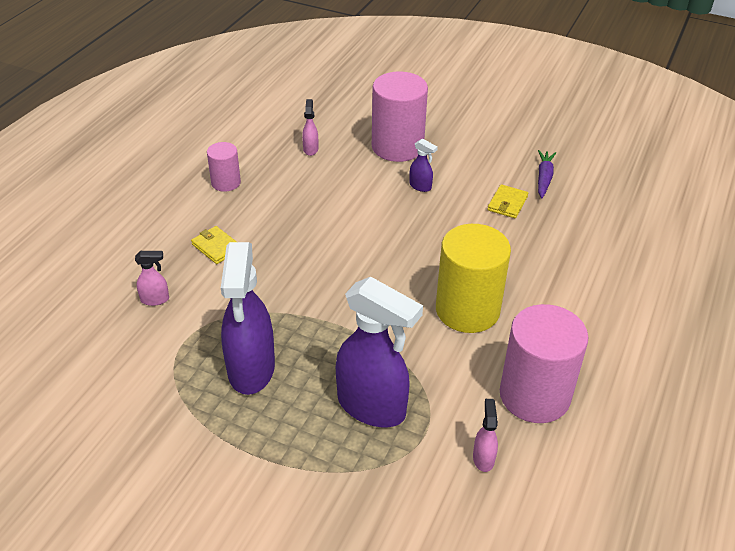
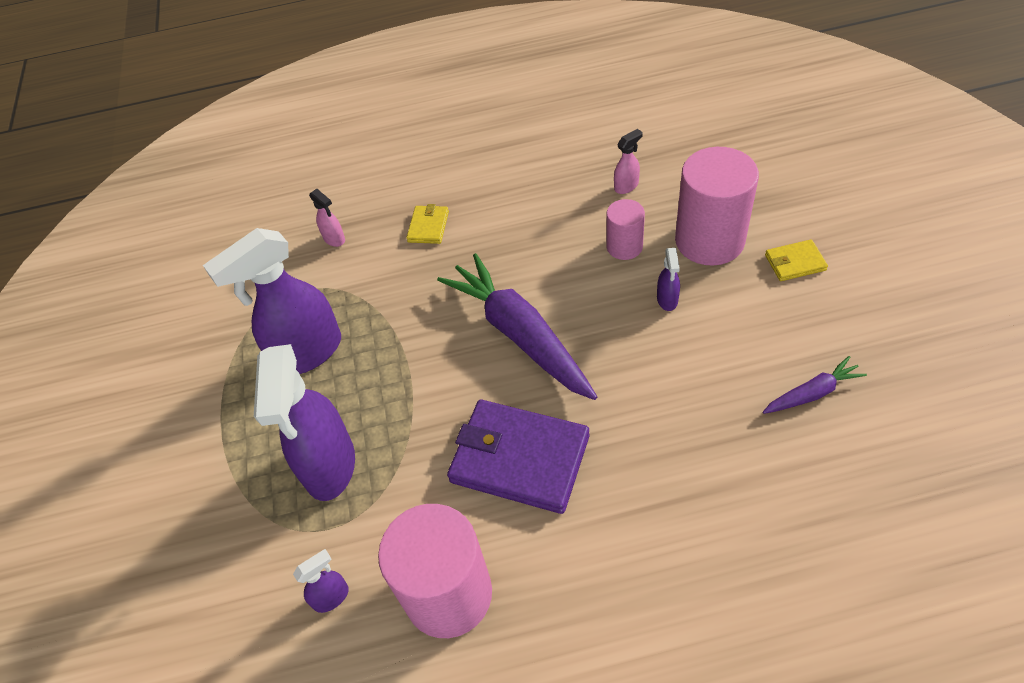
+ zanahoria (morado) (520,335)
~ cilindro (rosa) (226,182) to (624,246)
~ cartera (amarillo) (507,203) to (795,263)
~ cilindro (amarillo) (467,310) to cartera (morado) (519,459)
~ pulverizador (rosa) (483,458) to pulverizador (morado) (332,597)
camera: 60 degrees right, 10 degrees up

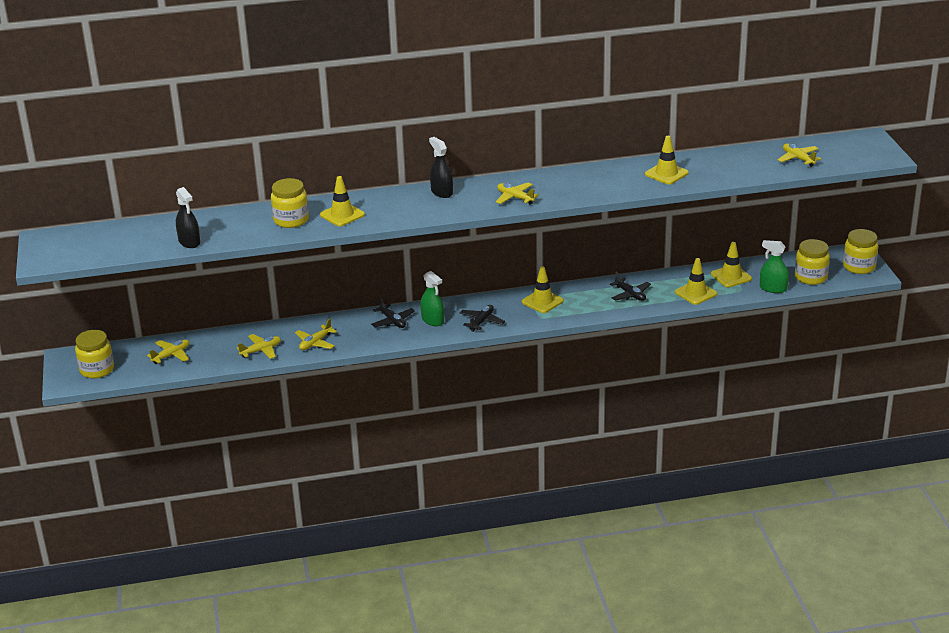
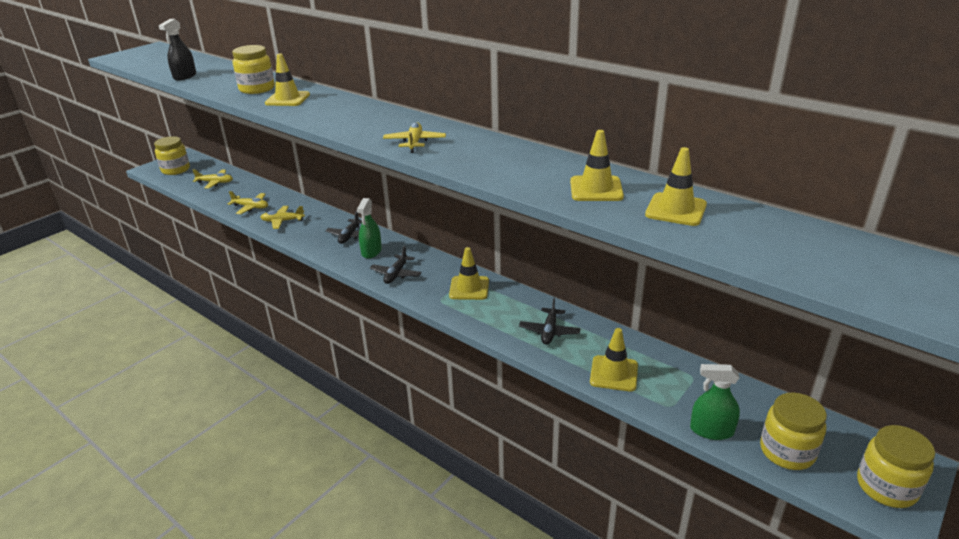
- pulverizador (negro) (441,192)
- avión (amarillo) (798,159)
~ cono de tráfico (amarillo) (731,276) to (675,210)
~ avión (negro) (481,322) = (396,274) 120 degrees clockwise
~ pulverizador (verde) (773,288) = (711,430) 60 degrees counterclockwise
camera: 50 degrees right, 0 degrees up

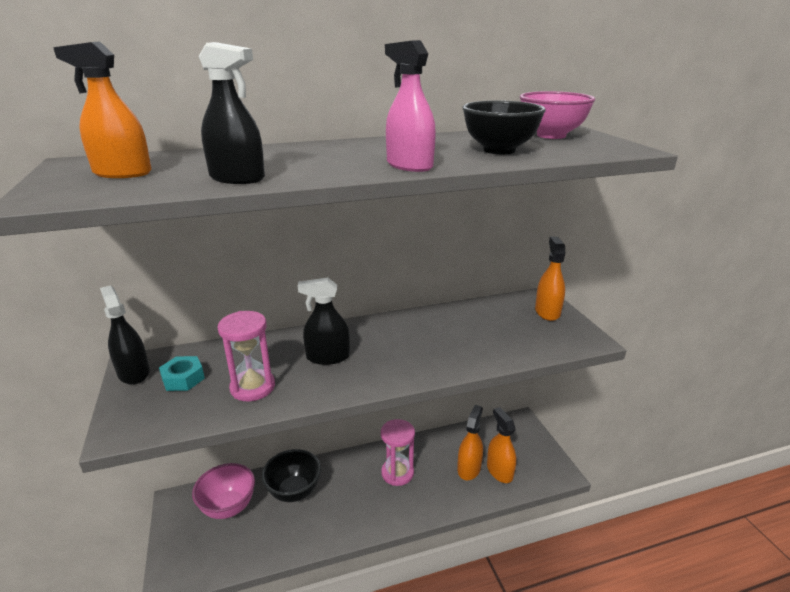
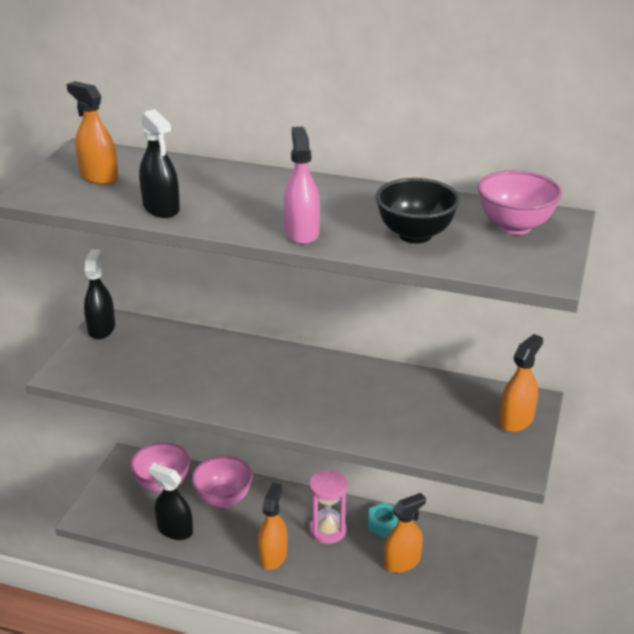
- reloj de arena (rosa) (252,387)
~ tuerca (turquesa) (183,378) to (384,524)
~ pulverizador (negro) (328,357) to (175,530)
~ pulverizador (naranja) (499,471) to (273,556)
~ cuenco (negro) (294,491) to cuenco (rosa) (223,499)
camera: 35 degrees right, 5 degrees up

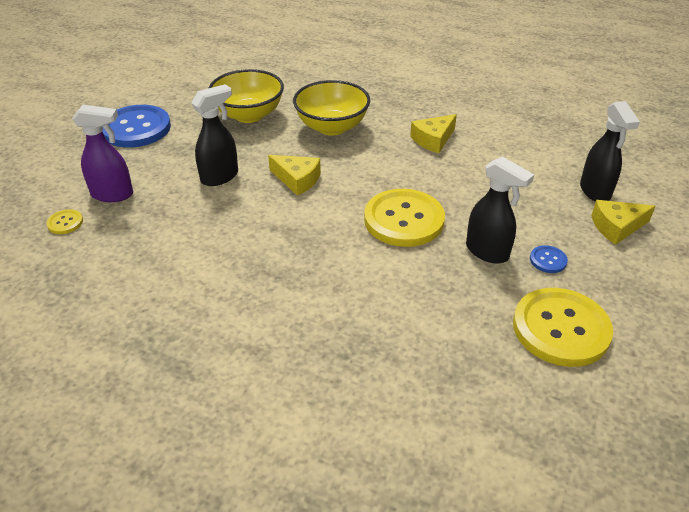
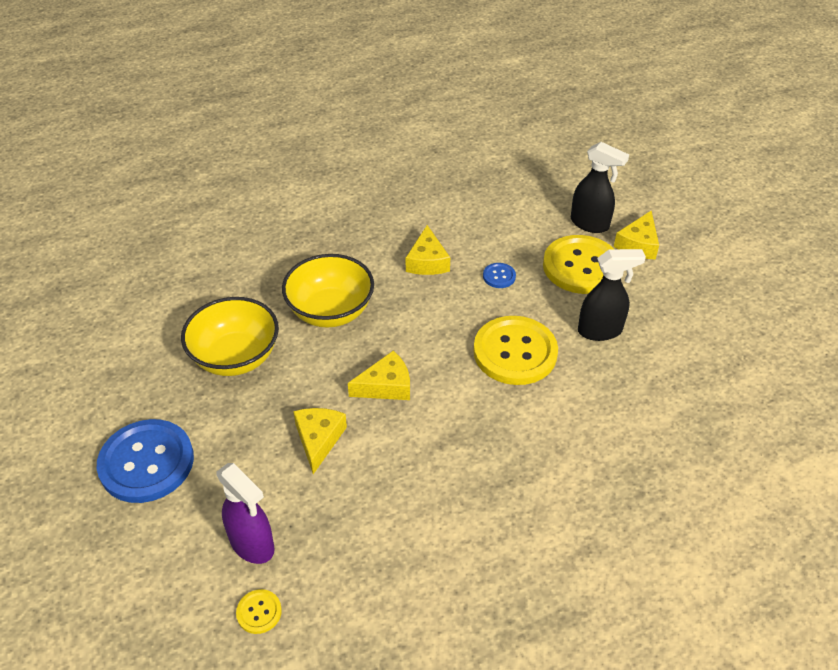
~ botón (amarillo) (561,329) to (581,266)
~ botón (azul) (548,260) to (499,276)
~ pulverizador (negro) (220,177) to queso (amarillo) (318,439)
~ pulverizador (morado) (113,194) = (252,544) 90 degrees clockwise
camera: 50 degrees left, 5 degrees up

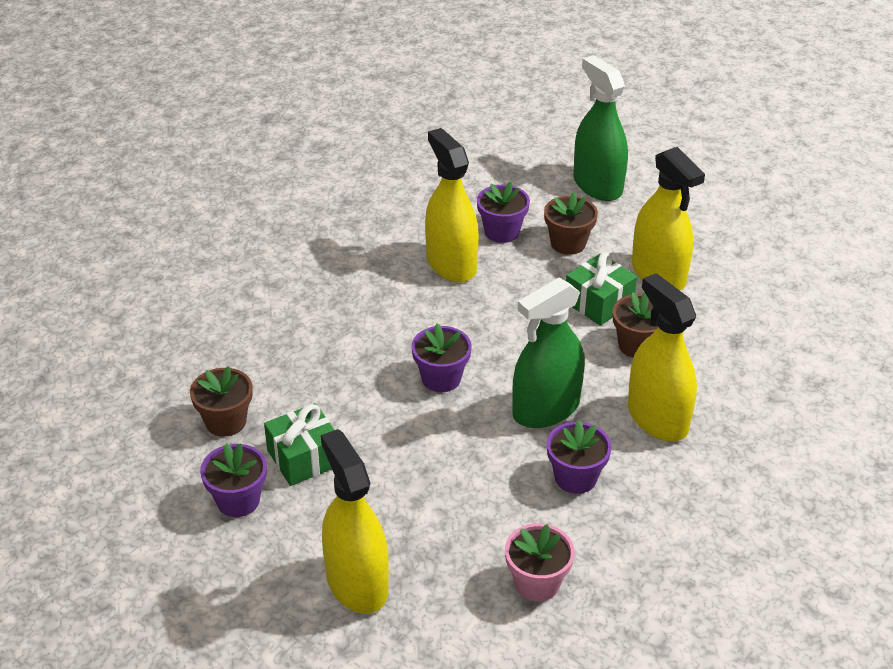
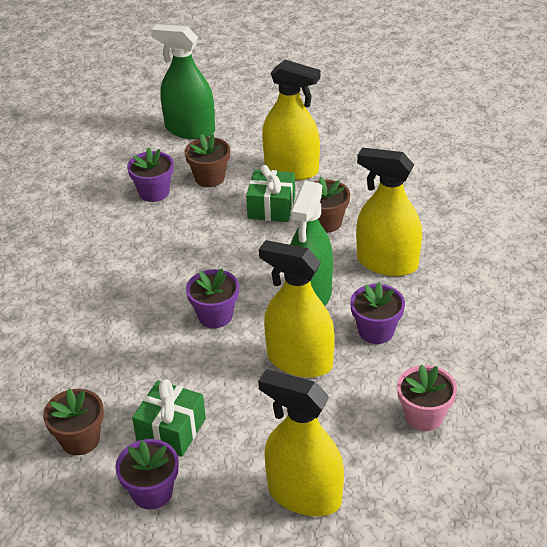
~ pulverizador (amarillo) (451,264) to (299,361)
camera: 35 degrees left, 0 degrees up

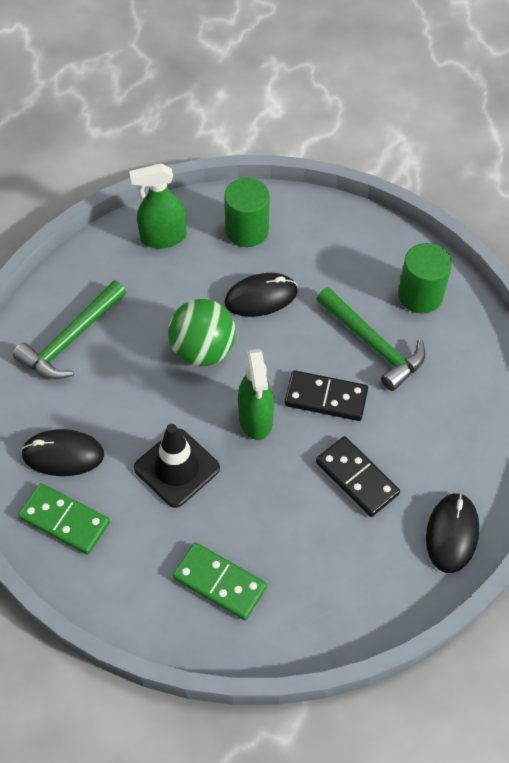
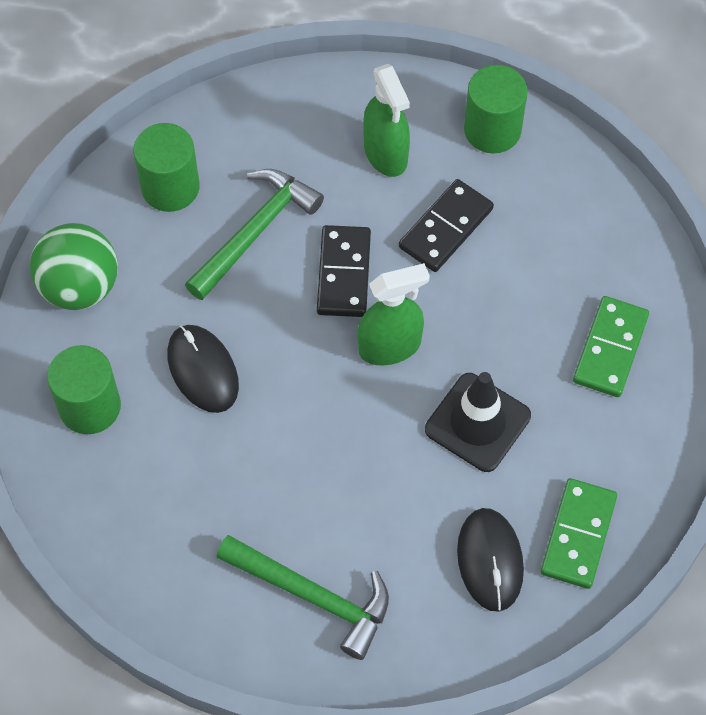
~ pulverizador (verde) (163,237) to (385,154)
~ pelota (verde) (203,350) to (80,287)
~ ratón (negro) (452,533) to cilindro (verde) (492,130)
camera: 100 degrees left, 5 degrees up

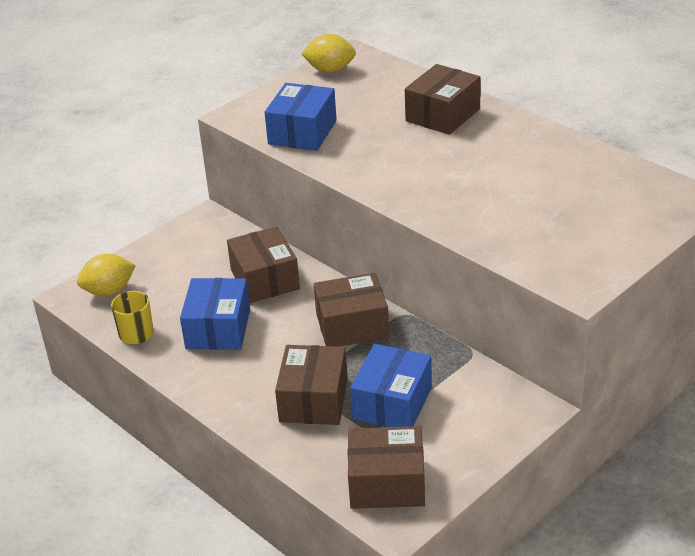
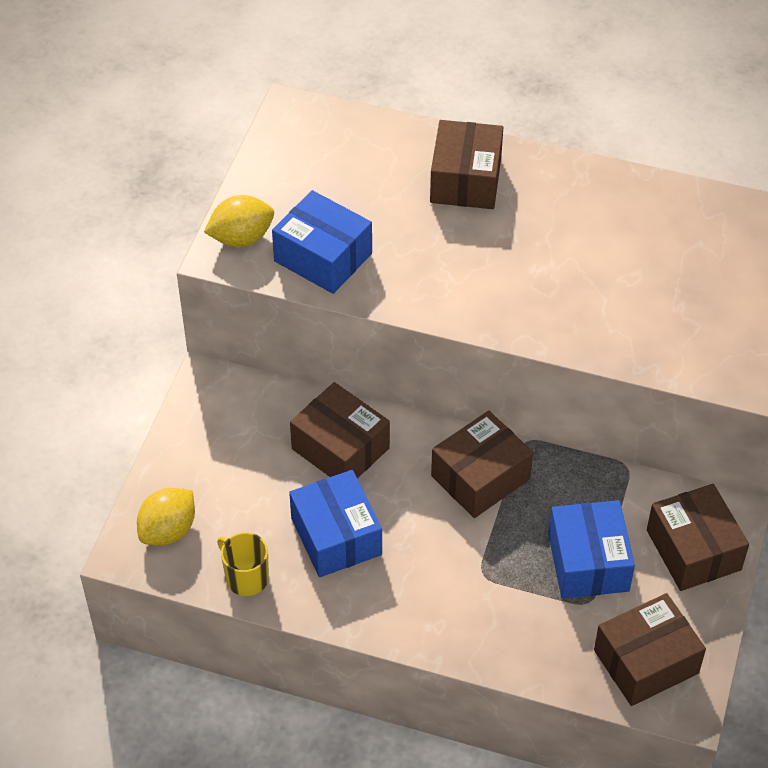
~ caja (marrón) (313,400) to (693,550)
~ limón (amarillo) (330,70) to (241,238)
~ caja (azul) (302,132) = (323,257) 45 degrees counterclockwise
camera: 30 degrees left, 15 degrees up

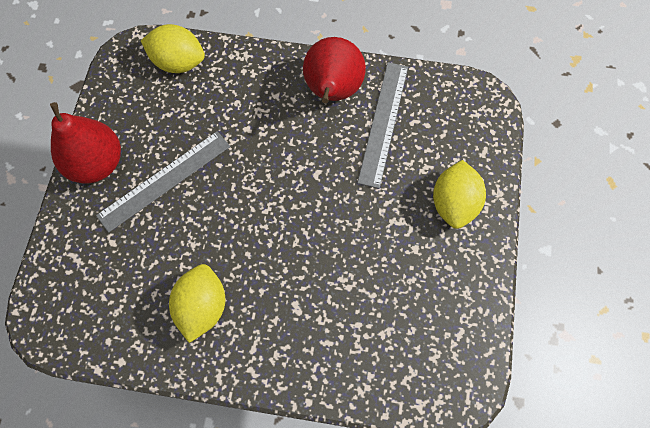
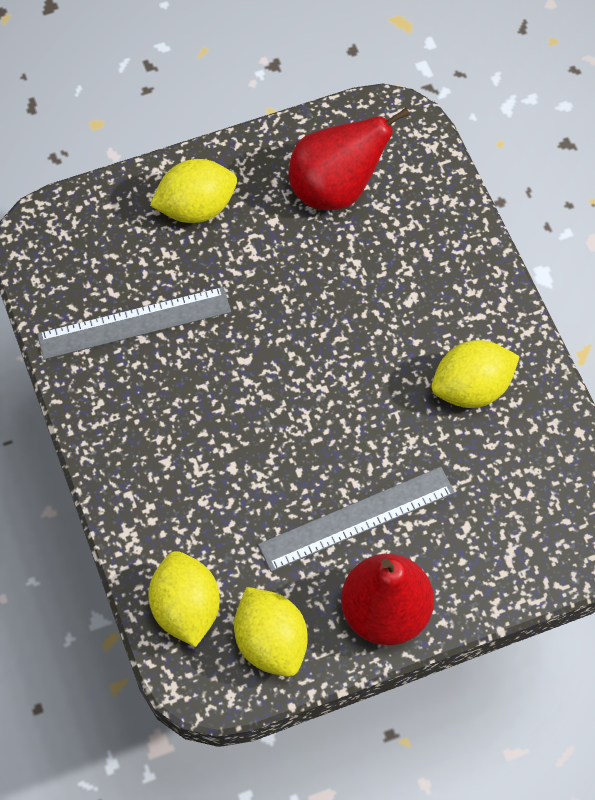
+ limón (amarillo) (271,642)
~ pera (rojo) (332,91) to (336,188)
~ regla (gris) (164,180) = (357,519) 45 degrees counterclockwise
camera: 120 degrees left, 5 degrees down

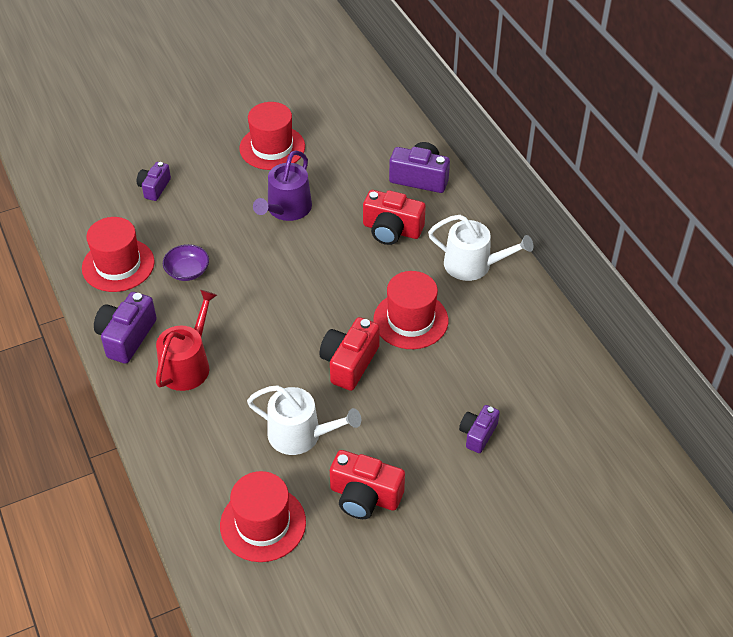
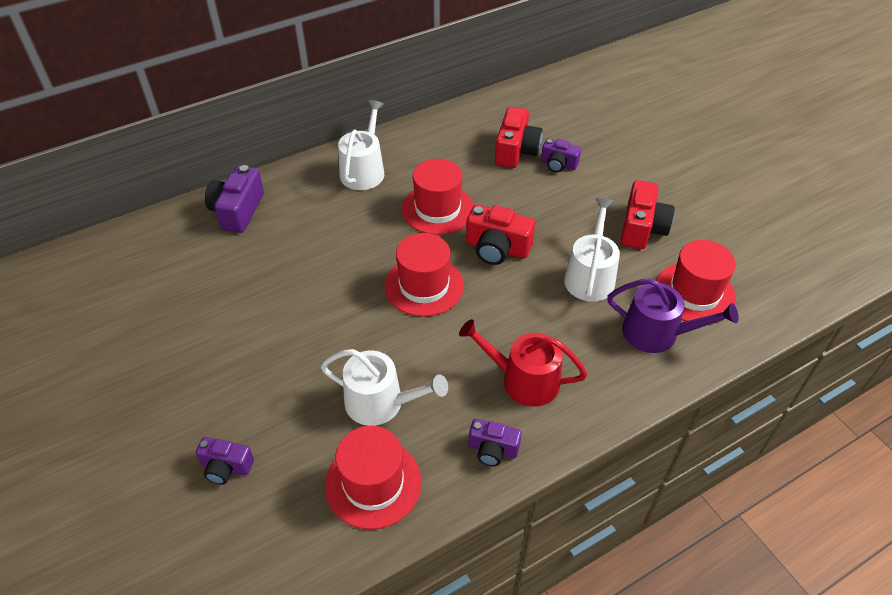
~ sombrero (rojo) (272,147) to (424,286)
~ regadera (morado) (286,209) to (657,333)
~ cámara (rojo) (391,230) to (516,151)
~ cuenco (morado) (187,271) to regadera (blanco) (381,403)
~ cámara (morado) (126,337) = (492,449) x0.63
camera: 95 degrees left, 0 degrees up

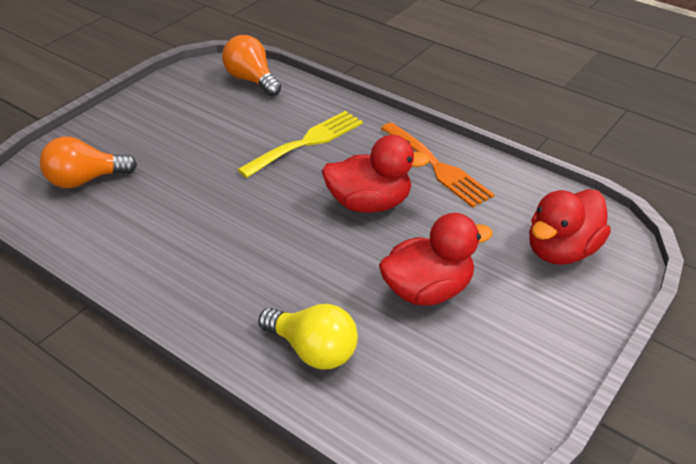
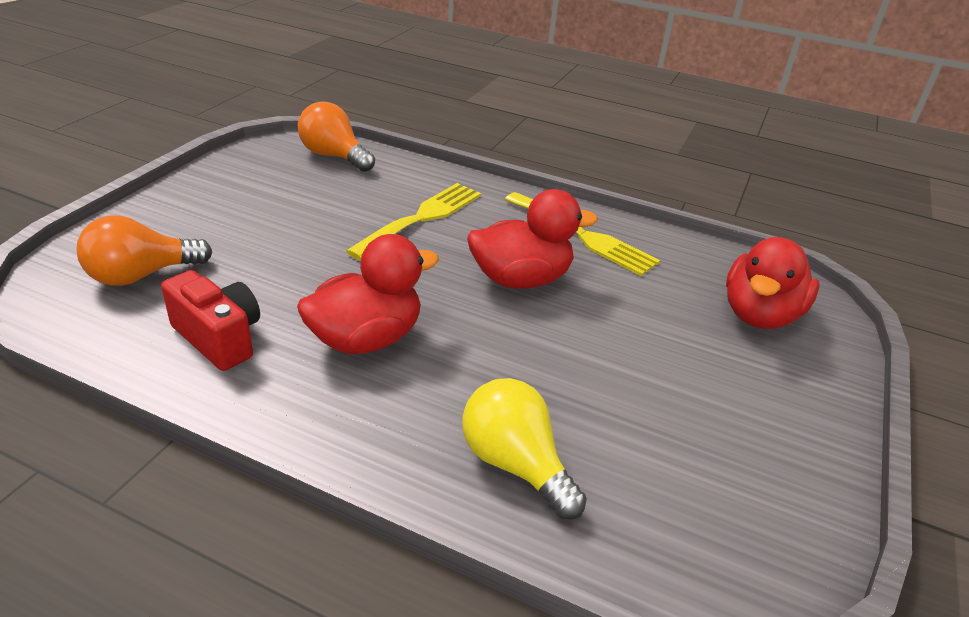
+ cámara (rojo) (219,338)
~ pato (rojo) (427,290) to (366,339)
~ tenedor (naranja) (437,167) to tenedor (amarillo) (584,236)
~ bombilla (amarillo) (313,350) = (515,464) 150 degrees counterclockwise
camera: 15 degrees left, 5 degrees down

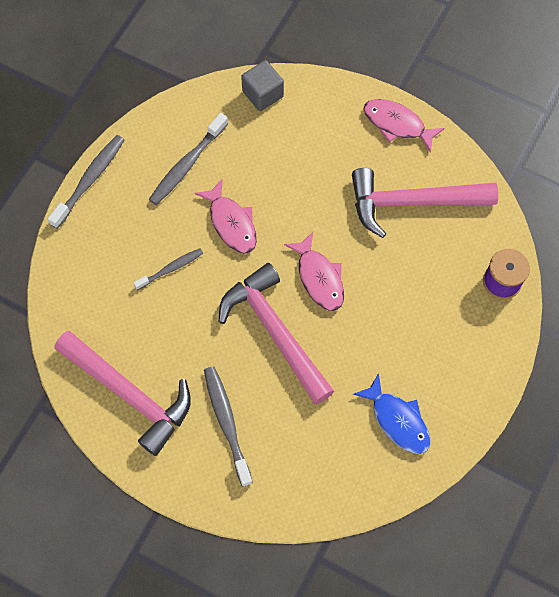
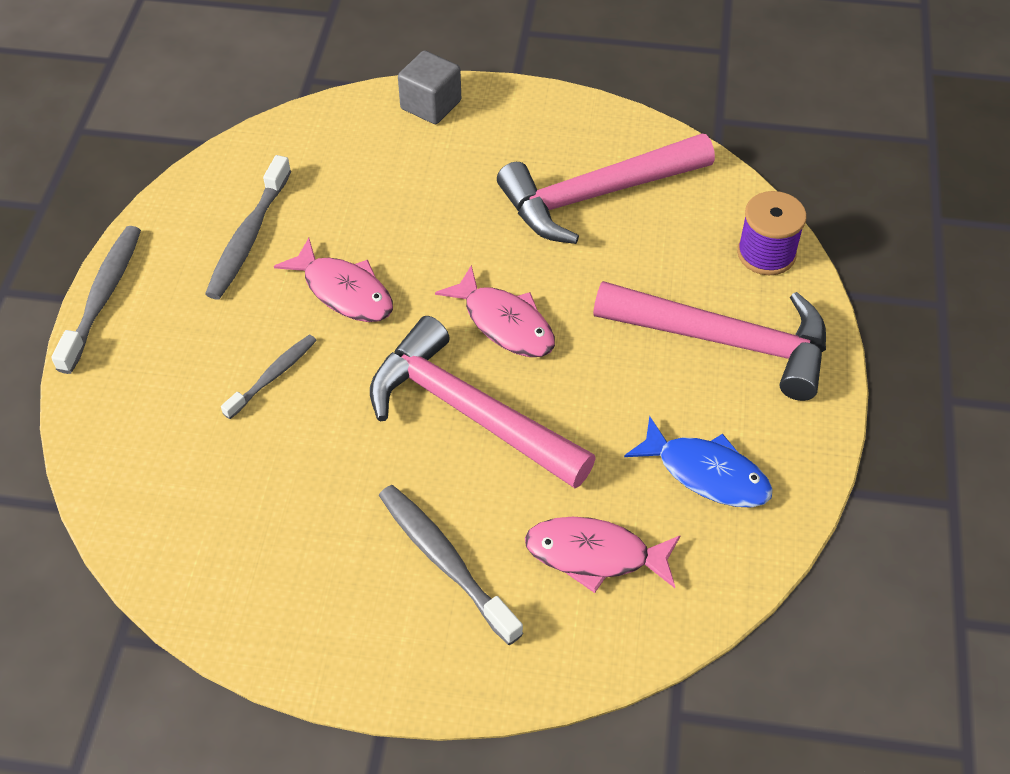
~ martillo (rosa) (129,394) to (725,341)
~ cubo (gris) (263,94) to (431,105)
~ pez (rosa) (397,124) to (594,555)
camera: 20 degrees left, 15 degrees down

